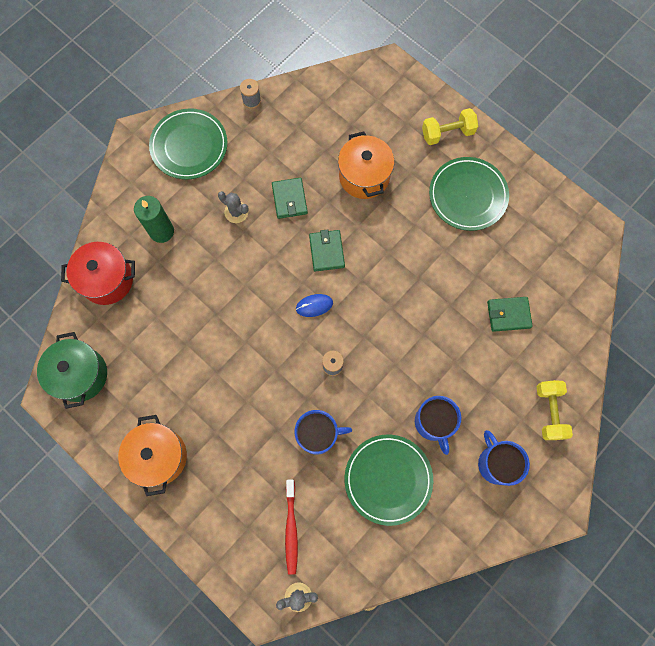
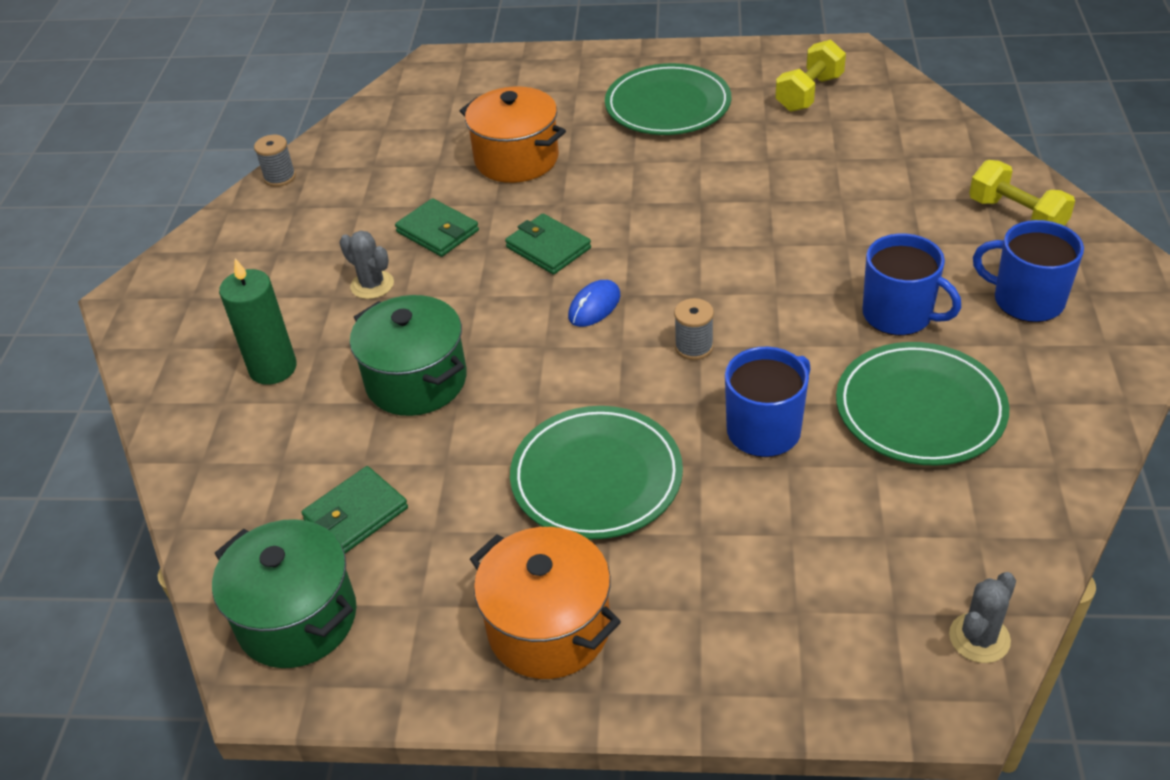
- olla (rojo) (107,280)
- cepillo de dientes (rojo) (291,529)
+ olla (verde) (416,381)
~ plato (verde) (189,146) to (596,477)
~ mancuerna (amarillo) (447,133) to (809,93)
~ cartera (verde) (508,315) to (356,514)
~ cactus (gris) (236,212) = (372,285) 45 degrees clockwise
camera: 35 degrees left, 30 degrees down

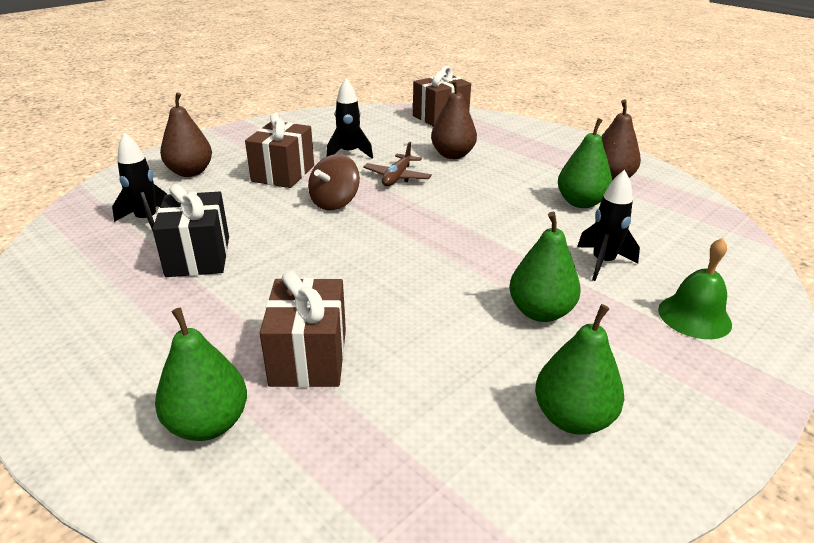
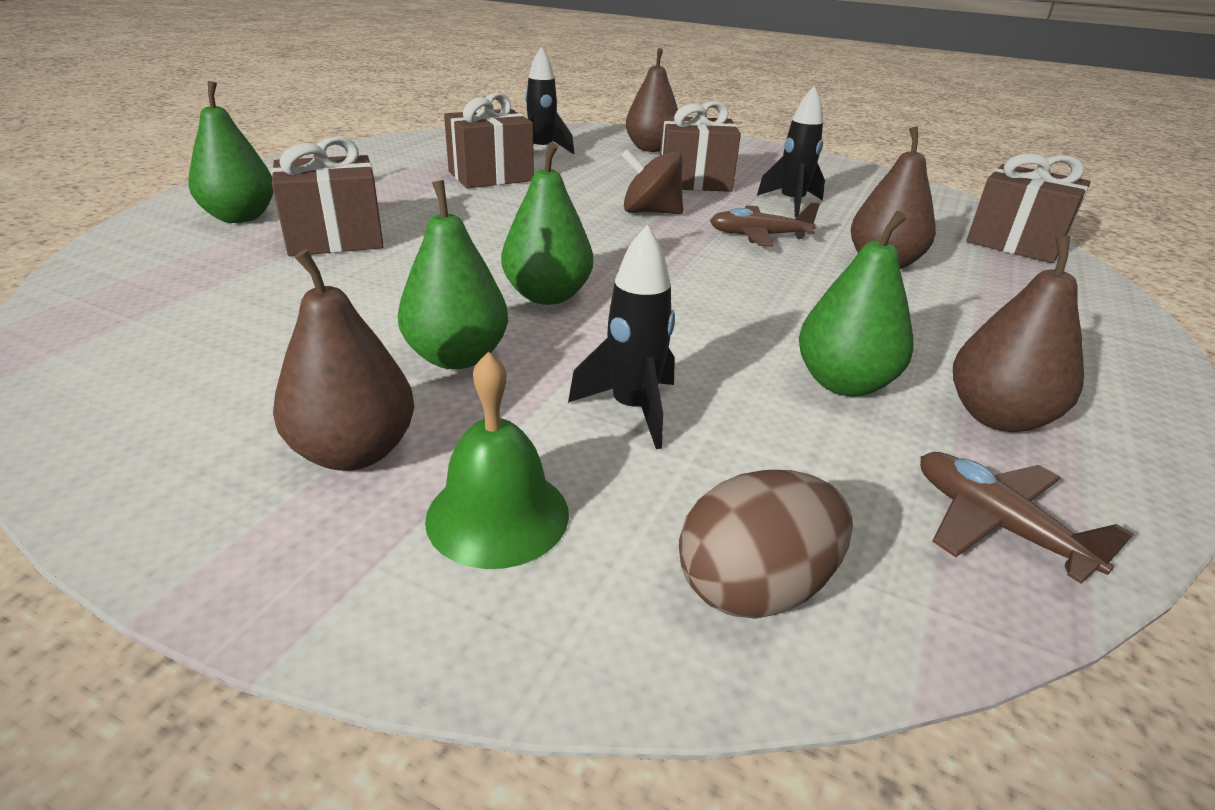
+ pera (marrón) (354,452)
+ huevo (marrón) (754,587)
+ avión (marrón) (996,525)
~ pera (verde) (573,418) to (547,296)
~ regalo (negro) (198,256) to regalo (marrón) (490,176)
camera: 70 degrees right, 0 degrees up

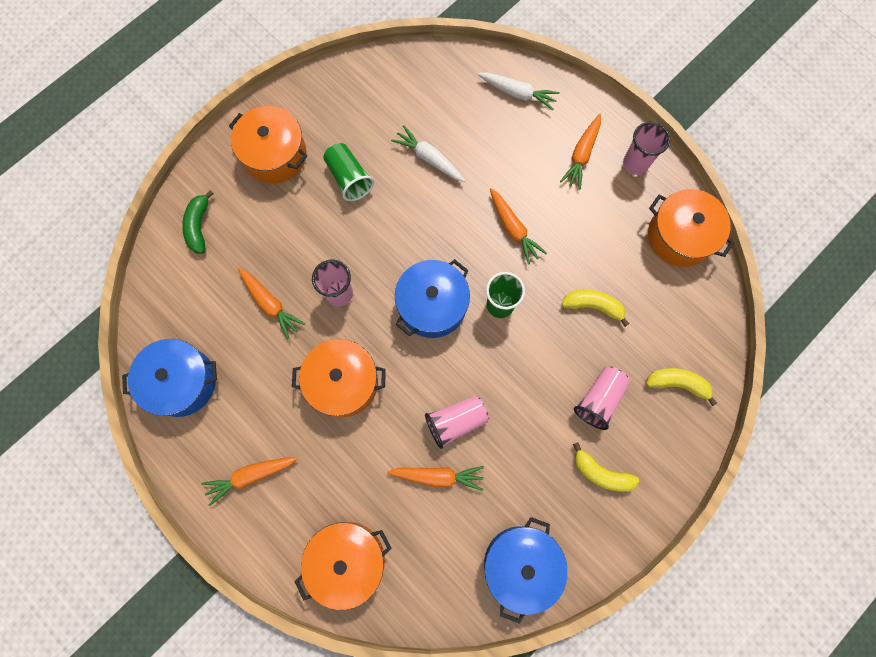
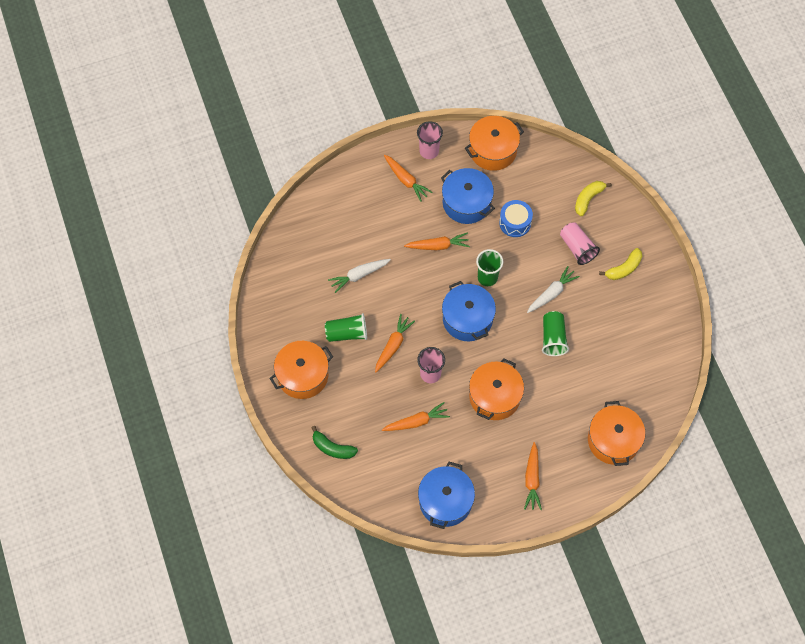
~ zanahoria (naranja) (437,476) to (393,345)
~ zanahoria (blanco) (517,93) to (551,293)
~ olla (azul) (521,564) to (466,203)
~ plátano (amarillo) (593,306) to tambor (azul) (515,223)
~ vaso (rosa) (456,421) to vaso (verde) (553,338)
camera: 65 degrees left, 10 degrees down

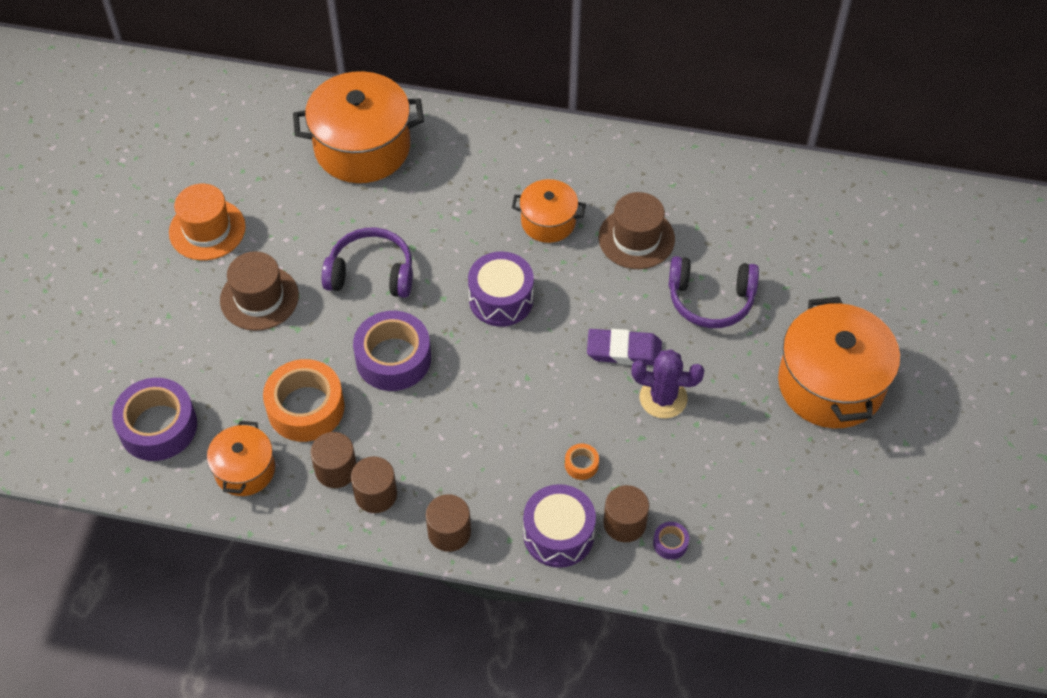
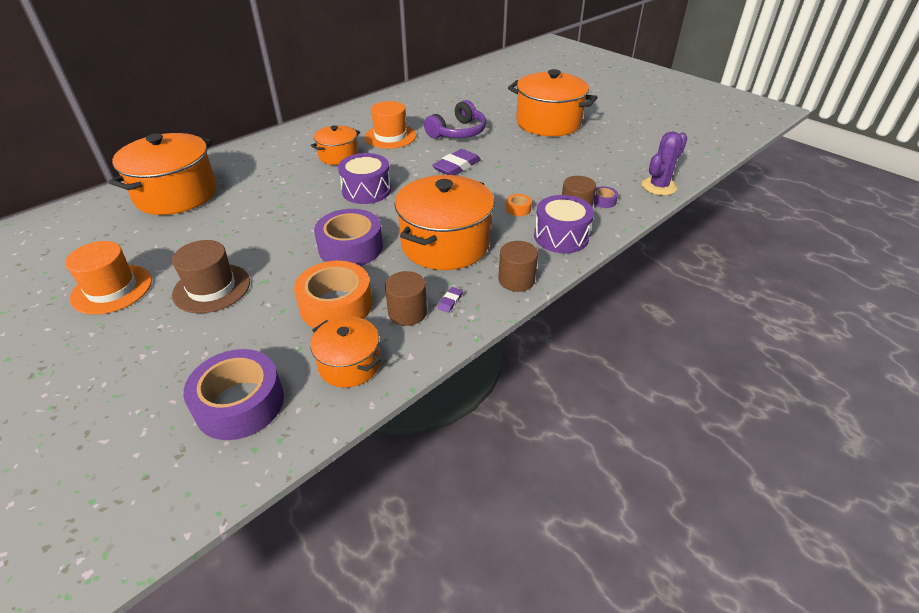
- auriculares (morado) (371,273)
+ olla (naranja) (445,244)
~ cactus (morado) (663,398) to (659,186)
~ cilindro (marrón) (376,494) to goma de borrar (morado) (450,301)
~ sombrero (marrón) (636,238) to sombrero (naranja) (390,136)
camera: 55 degrees left, 15 degrees down

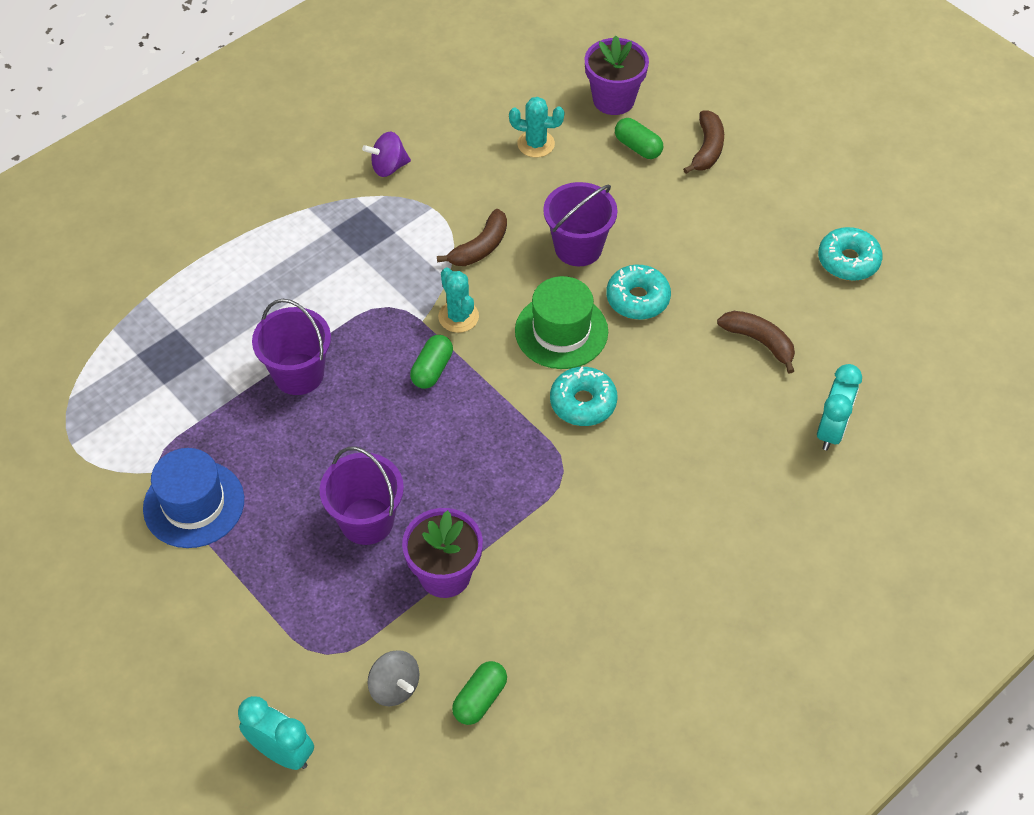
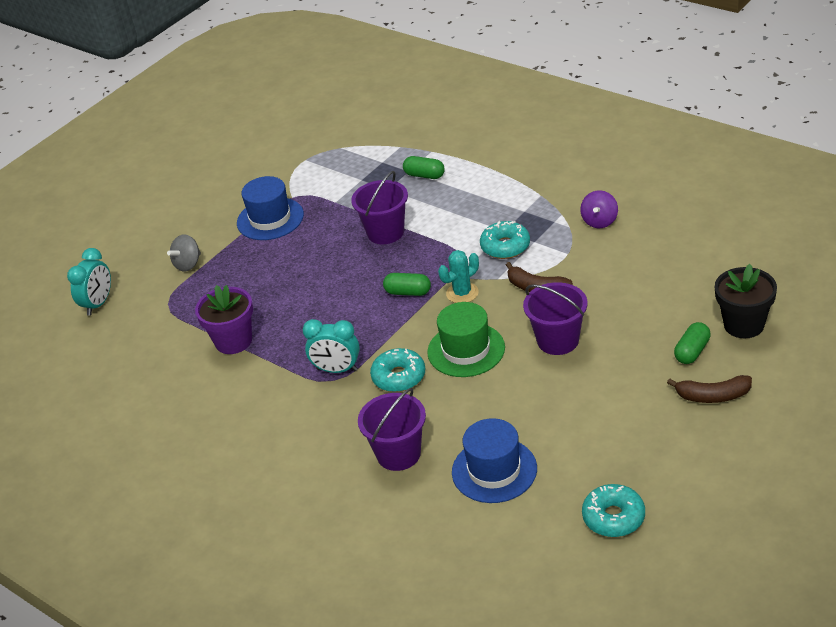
- cactus (turquesa) (536,144)
~ balde (morado) (367,521) to (398,454)
~ peonza (gris) (394,687) to (188,264)
~ cápsula (verde) (480,699) to (424,175)
~ rosquilla (turquesa) (637,299) to (505,246)
~ despertador (turquesa) (831,430) to (337,370)
~ plátano (marrón) (759,341) to sombrero (azul) (494,470)
~ maceta (morado) (613,100) to maceta (negro) (744,325)
~ peonza (morado) (388,167) = (599,221) 135 degrees counterclockwise
camera: 85 degrees right, 15 degrees down

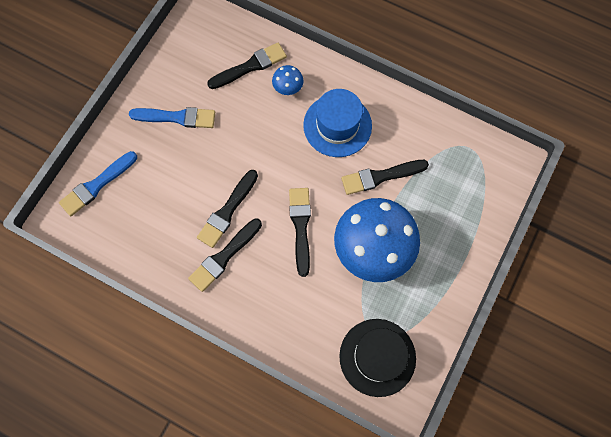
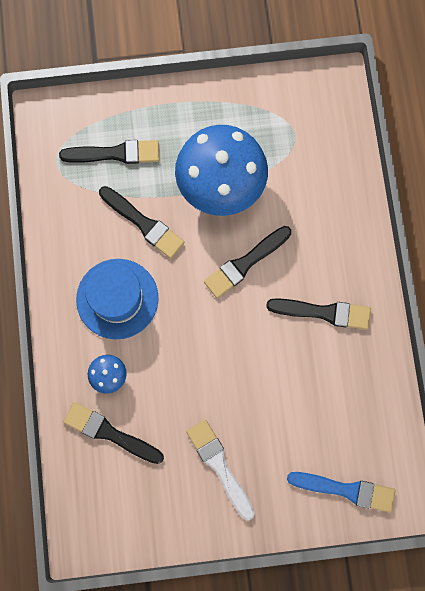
- sombrero (negro) (377,357)
~ pincel (negro) (227,211) to (115,153)
~ pincel (azul) (177,117) to pincel (blanco) (219,465)
camera: 125 degrees left, 5 degrees up

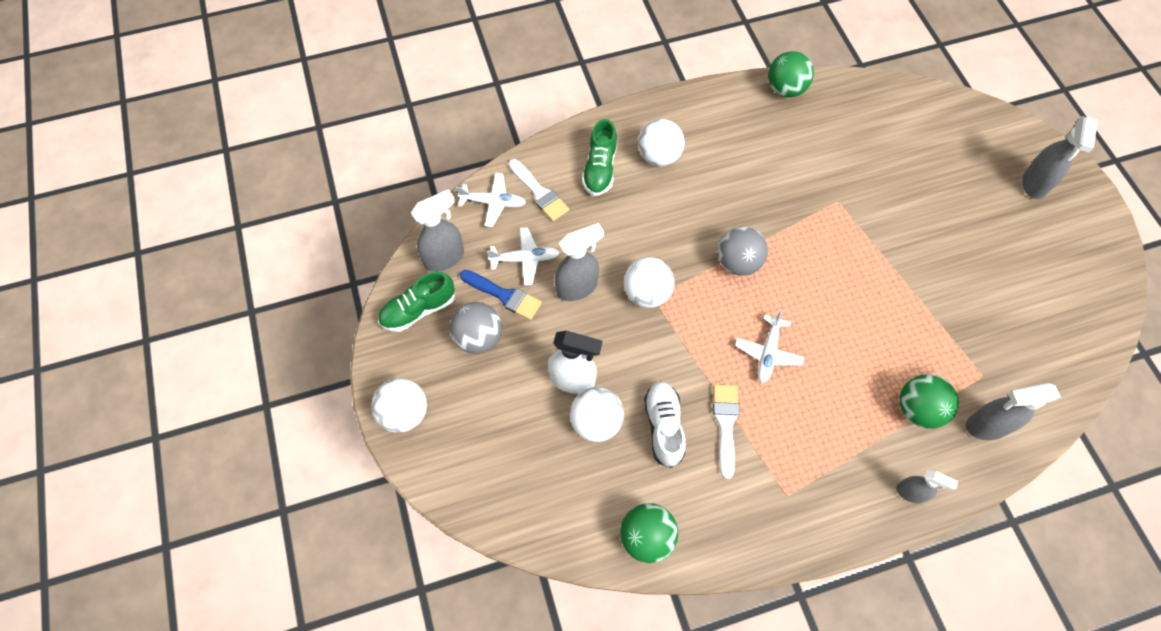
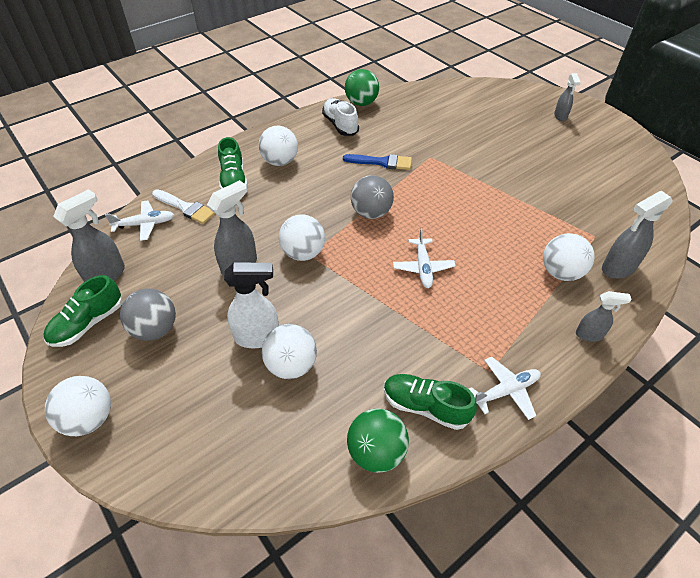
- pincel (blanco) (725,424)
+ zapato (verde) (425,406)
~ pincel (azul) (504,295) to (382,162)
~ avión (blanco) (525,259) to (506,391)
~ zapato (blanco) (663,426) to (340,125)
~ pelota (verde) (918,409) to pelota (blanco) (561,272)
~ pulverizador (gris) (1034,184) = (560,116) x0.62
camera: 20 degrees left, 15 degrees down

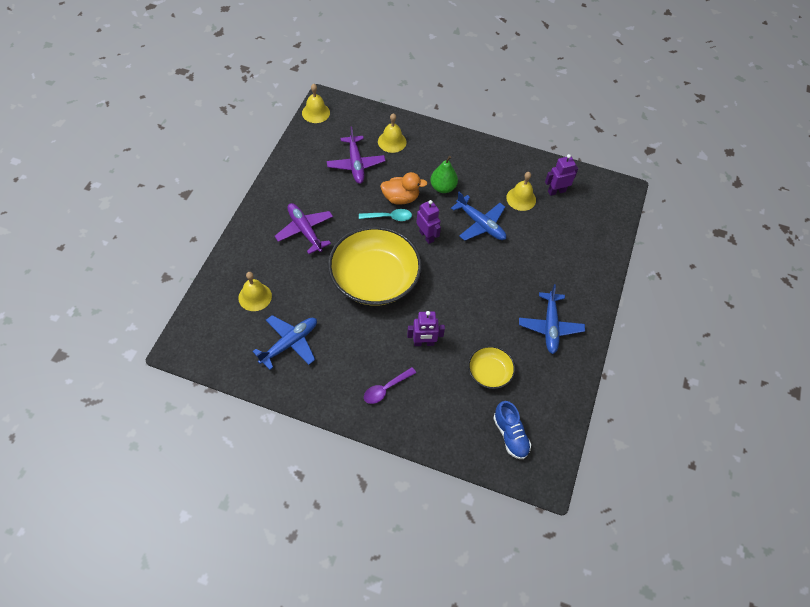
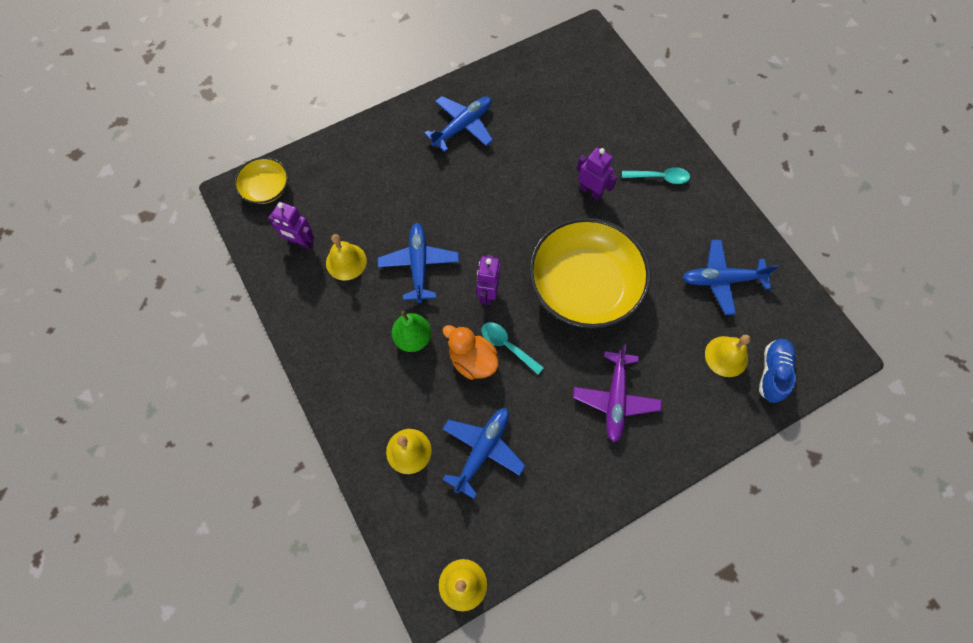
~ cuenco (amarillo) (489,373) to (266,188)
~ zapato (azul) (510,435) to (773,373)
~ avión (morado) (356,164) to avión (azul) (482,450)
~ cuchara (morado) (386,389) to cuchara (turquesa) (659,177)
camera: 135 degrees left, 10 degrees up

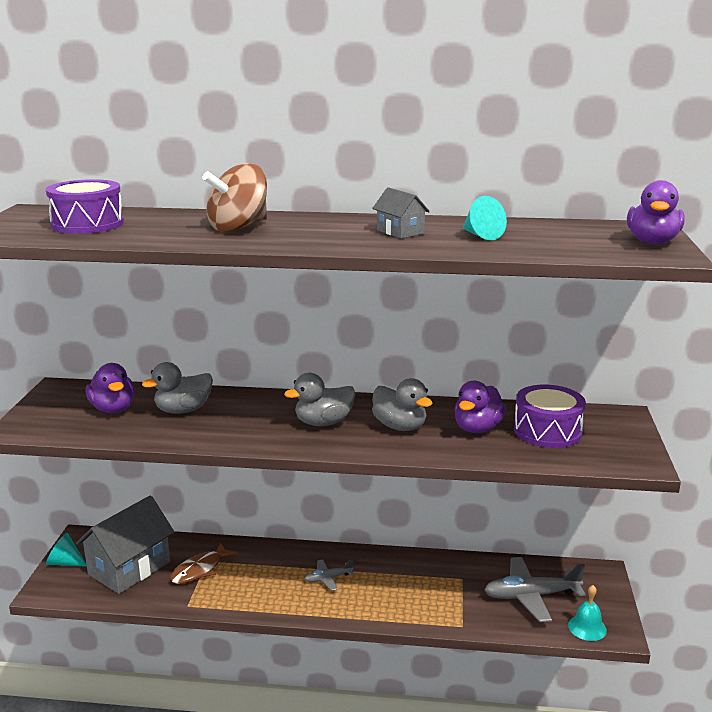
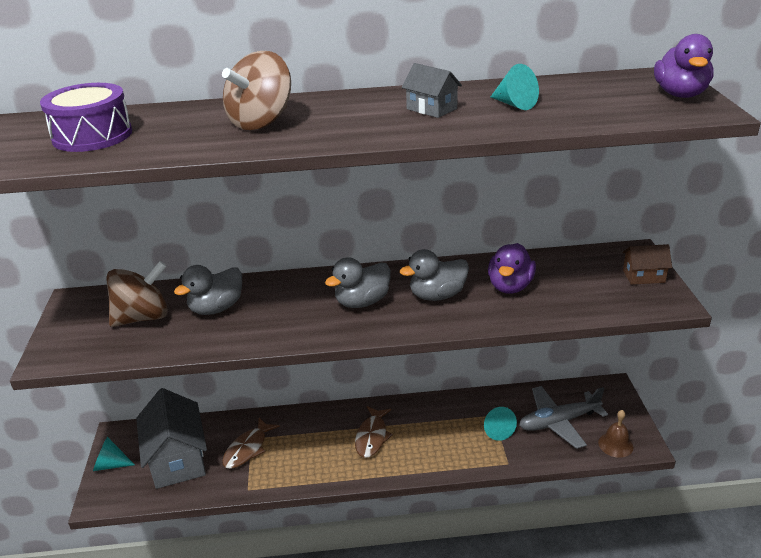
- tambor (morado) (547,431)
+ cono (turquesa) (497,430)
+ casa (marrón) (643,276)
~ pato (morado) (113,409) to peonza (marrón) (143,317)
~ avión (gris) (328,578) to pez (marrón) (372,437)
~ campana (turquesa) (587,627) to campana (marrón) (615,444)
~ casa (gris) (129,568) = (177,459) 45 degrees counterclockwise
~ pato (gris) (400,426) = (437,295) 120 degrees clockwise
camera: 10 degrees left, 10 degrees up

